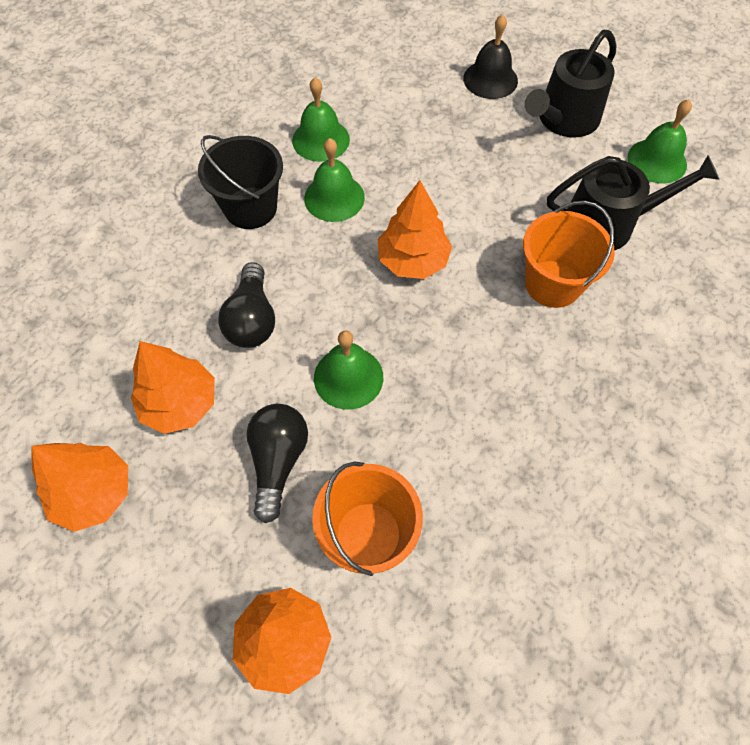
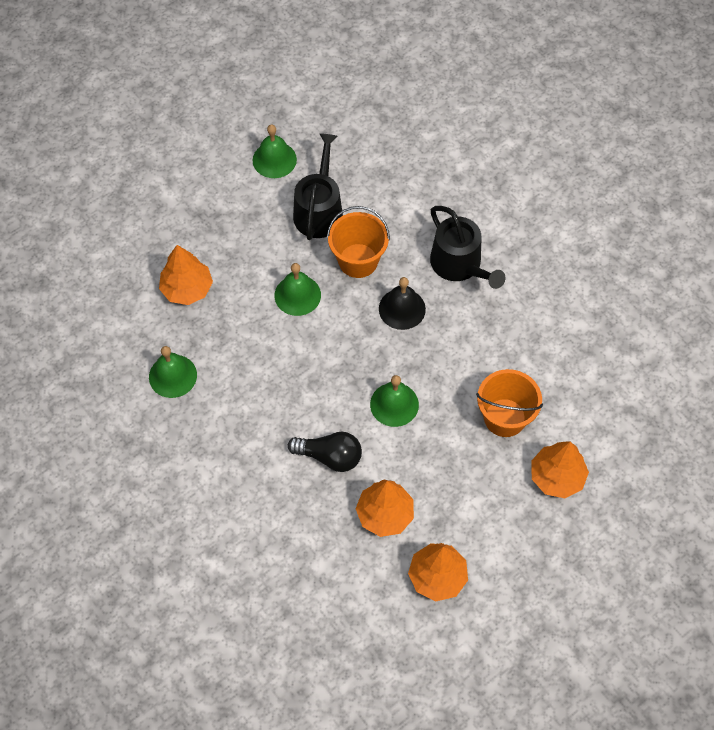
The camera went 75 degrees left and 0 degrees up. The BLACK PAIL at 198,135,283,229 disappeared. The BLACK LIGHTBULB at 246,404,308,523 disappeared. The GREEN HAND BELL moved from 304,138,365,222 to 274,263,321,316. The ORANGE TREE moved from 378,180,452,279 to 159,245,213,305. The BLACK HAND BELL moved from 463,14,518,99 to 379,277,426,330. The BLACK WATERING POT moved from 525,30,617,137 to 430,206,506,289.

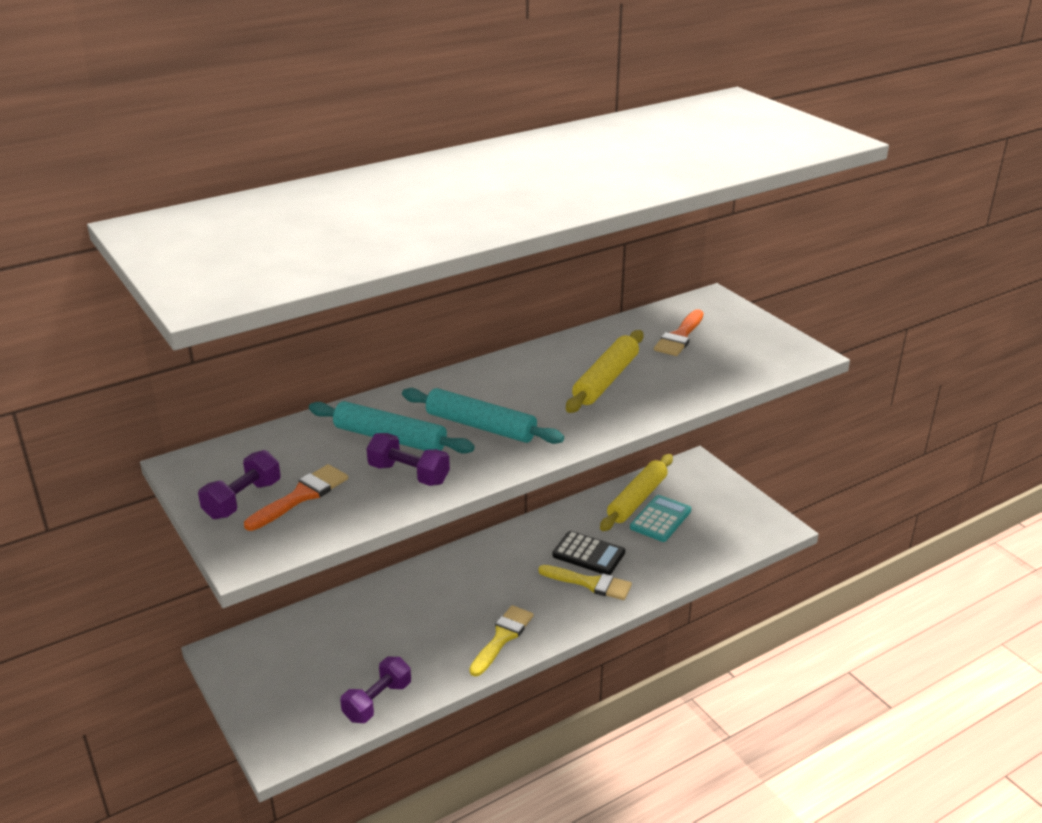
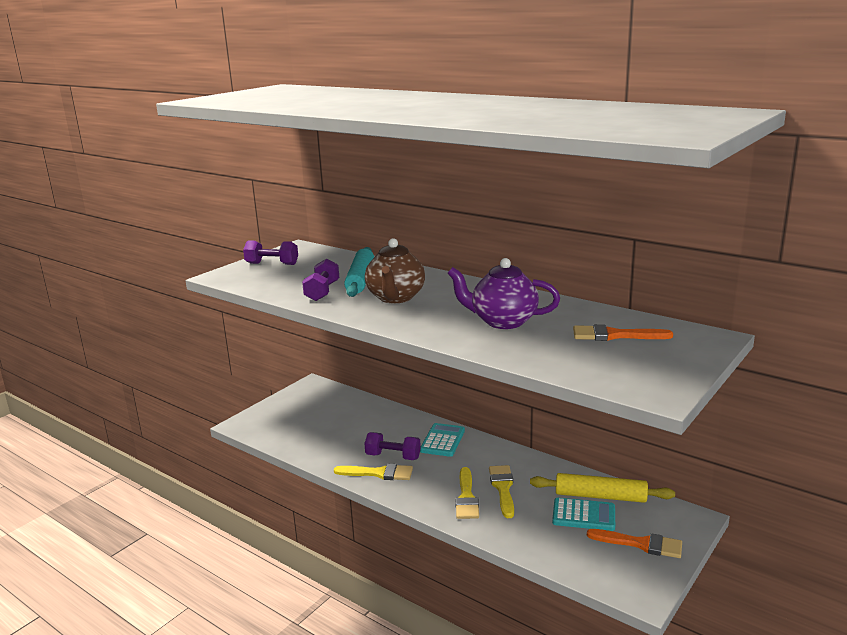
The camera went 70 degrees right and 10 degrees down. The ORANGE PAINT BRUSH moved from 244,464,348,531 to 587,529,682,558. The PURPLE DUMBBELL moved from 340,657,411,723 to 364,432,421,460. The TEAL DOUGH ROLLER at 402,388,564,444 was replaced by the RUSSET TEA POT at 365,238,425,303. The BLACK ADDING MACHINE at 552,531,625,575 was replaced by the BRIGHT YELLOW PAINT BRUSH at 489,465,514,518. The BRIGHT YELLOW DOUGH ROLLER at 566,330,644,413 was replaced by the PURPLE TEA POT at 447,258,560,329. The TEAL ADDING MACHINE at 420,423,465,457 appeared.

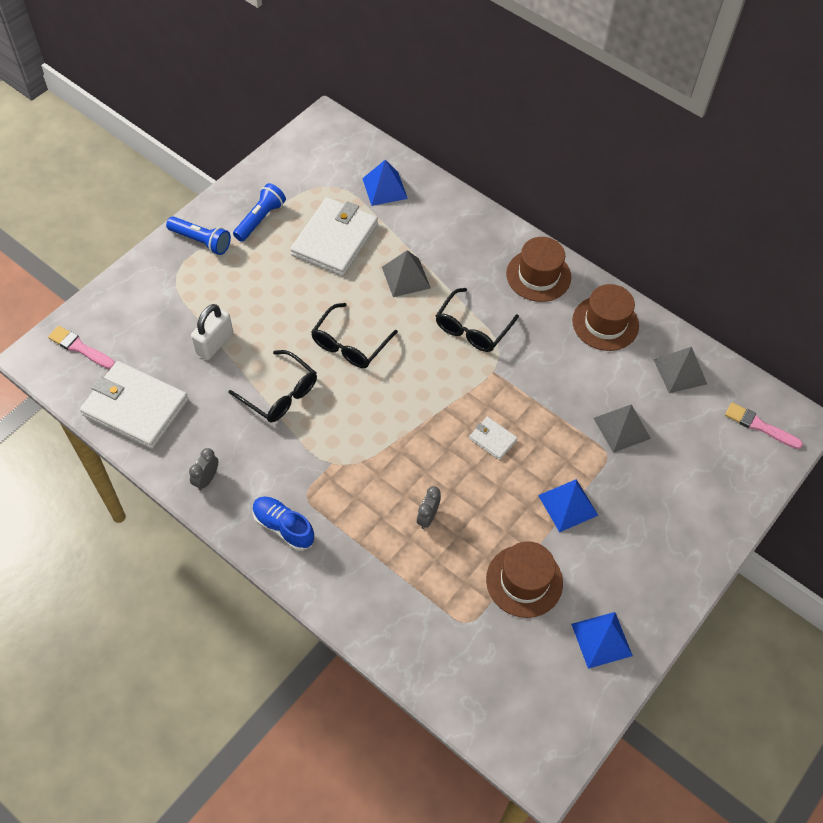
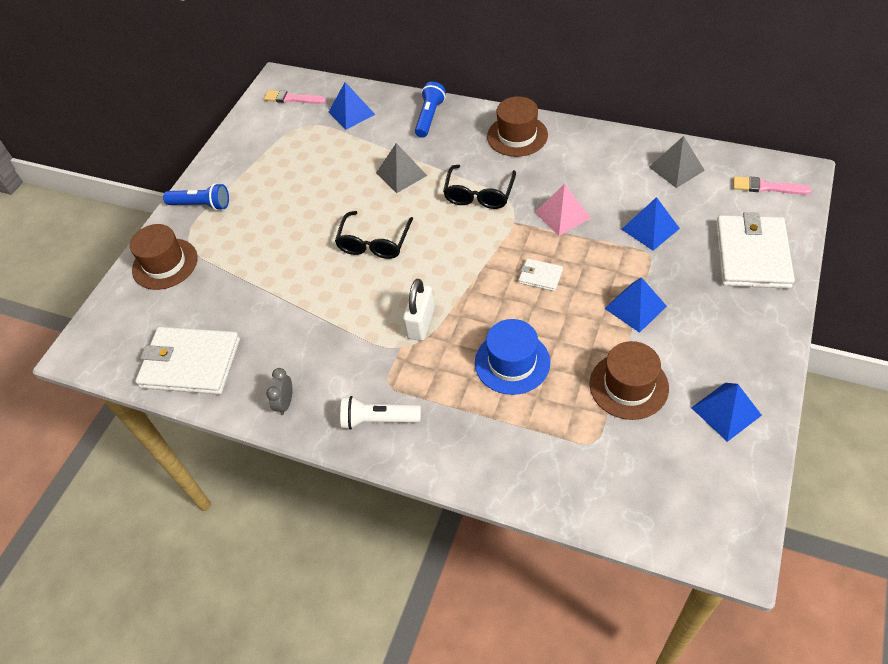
The camera went 10 degrees left and 5 degrees down. The ROSY PAINT BRUSH moved from 48,326,115,369 to 264,90,326,104. The PURE WHITE SMALL LOCK moved from 191,304,233,360 to 403,279,435,341. The BLACK GLASSES at 229,350,317,423 disappeared. The ROYAL BLUE FLASHLIGHT moved from 233,183,286,242 to 415,82,446,138. The ROYAL BLUE LACE-UP SHOE at 252,496,315,551 was replaced by the PURE WHITE FLASHLIGHT at 340,396,421,430. The PURE WHITE WALLET moved from 290,197,378,276 to 716,212,795,289. The GRAY CLOCK at 417,486,441,529 was replaced by the ROYAL BLUE TALL HAT at 475,319,550,395. The RUSSET TALL HAT moved from 572,284,639,351 to 130,224,198,290. The GRAY PYRAMID SHAPE at 593,404,651,453 became the ROYAL BLUE PYRAMID SHAPE at 621,197,680,251. The ROSY PYRAMID SHAPE at 535,184,591,236 appeared.

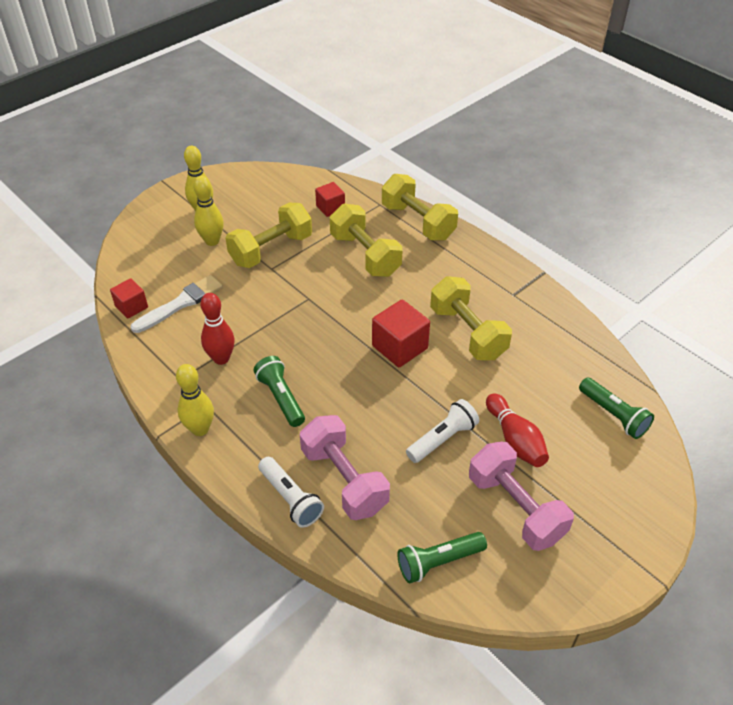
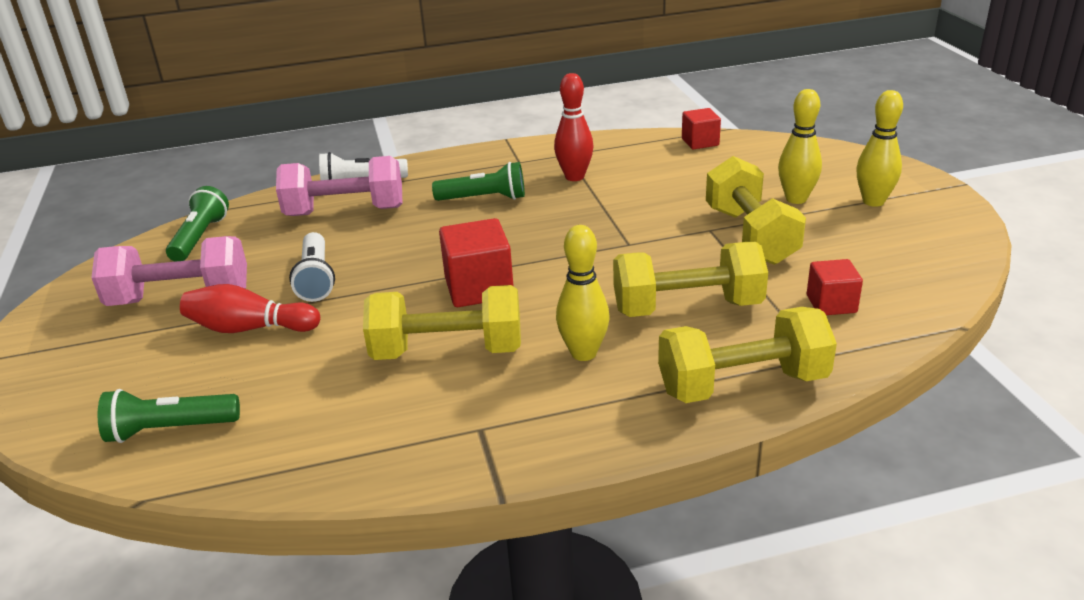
The camera went 120 degrees right and 15 degrees down. The PURE WHITE PAINT BRUSH at 130,275,223,333 disappeared. The BRIGHT YELLOW TENPIN moved from 176,364,214,436 to 556,225,610,361.

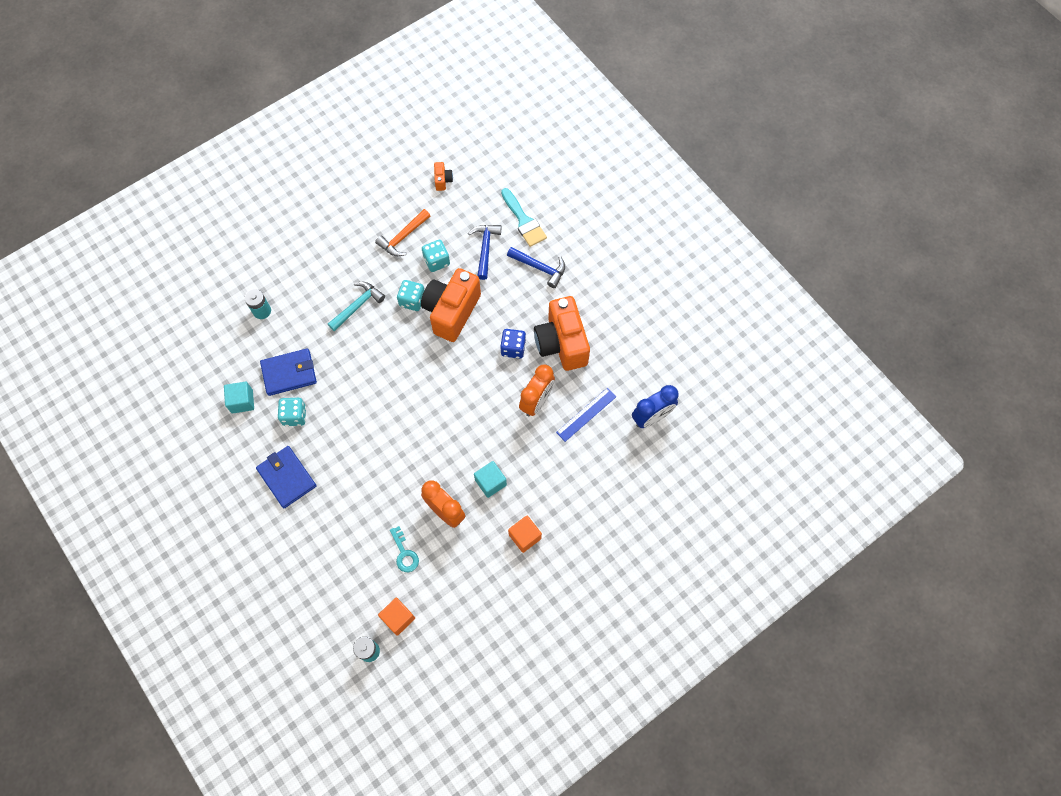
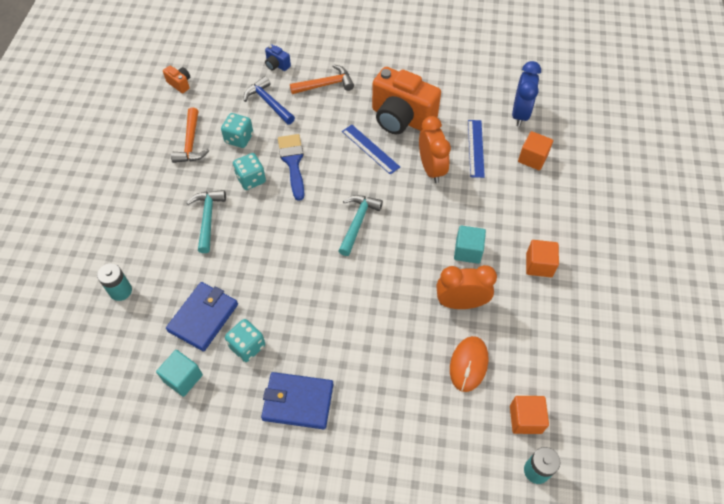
The camera went 45 degrees left and 10 degrees down. The TEAL LATCHKEY at 390,526,419,572 was replaced by the ORANGE MOUSE at 450,336,488,392. The ORANGE CAMERA at 421,268,481,342 was replaced by the ROYAL BLUE PAINT BRUSH at 278,134,304,201. The ROYAL BLUE GAME DIE at 500,329,526,359 was replaced by the ROYAL BLUE STRAIGHTEDGE at 342,125,400,175. The TEAL PAINT BRUSH at 501,188,547,247 was replaced by the ROYAL BLUE CAMERA at 265,44,291,71. The ROYAL BLUE CLAW HAMMER at 507,247,565,288 became the ORANGE CLAW HAMMER at 290,64,354,94. The TEAL CLAW HAMMER at 338,195,383,256 appeared. The ORANGE CUBE at 518,131,553,170 appeared.

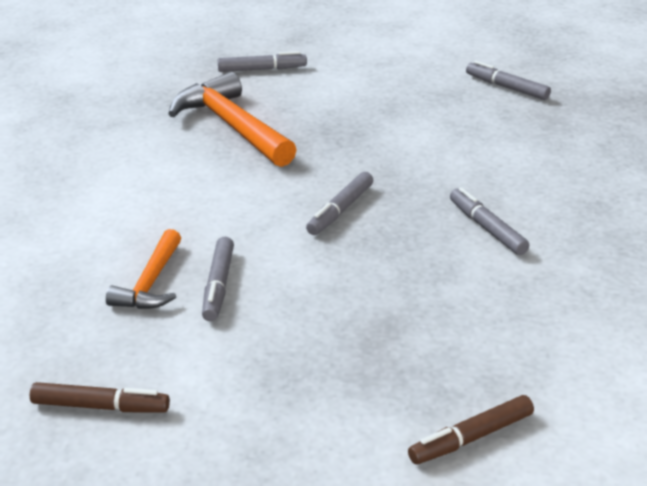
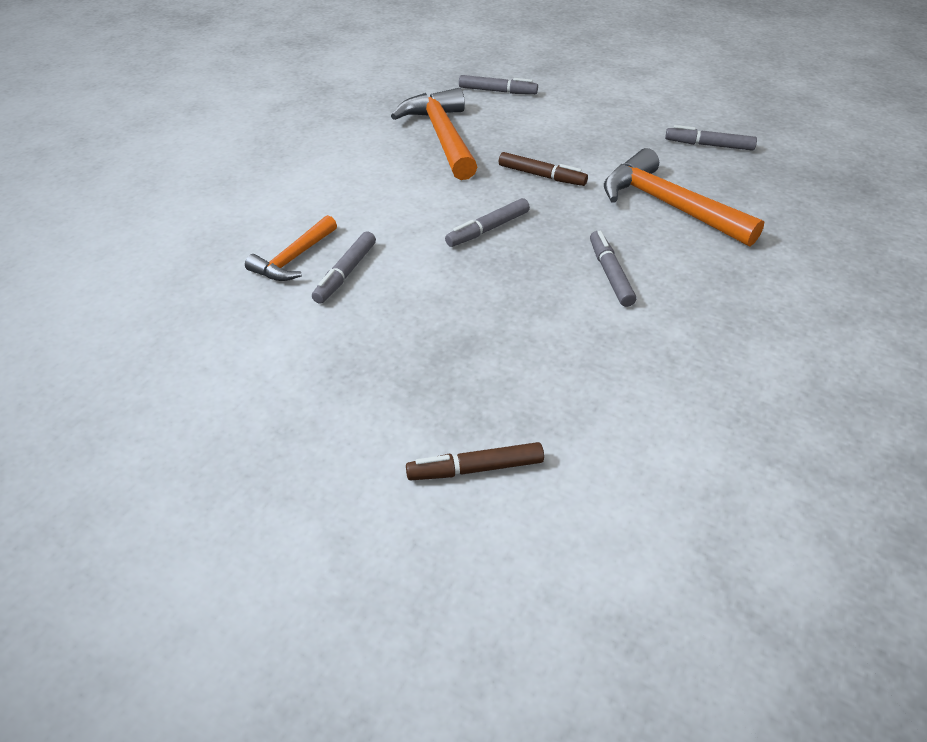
The camera went 20 degrees right and 10 degrees up. The RUSSET FELT PEN moved from 30,382,170,413 to 499,152,588,186. The GRAY FELT PEN at 466,61,551,100 turned 45 degrees counterclockwise. The ORANGE CLAW HAMMER at 604,148,765,247 appeared.

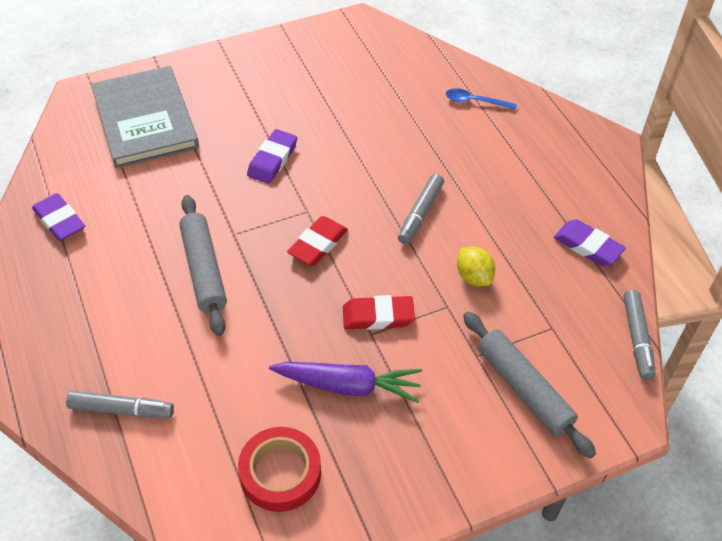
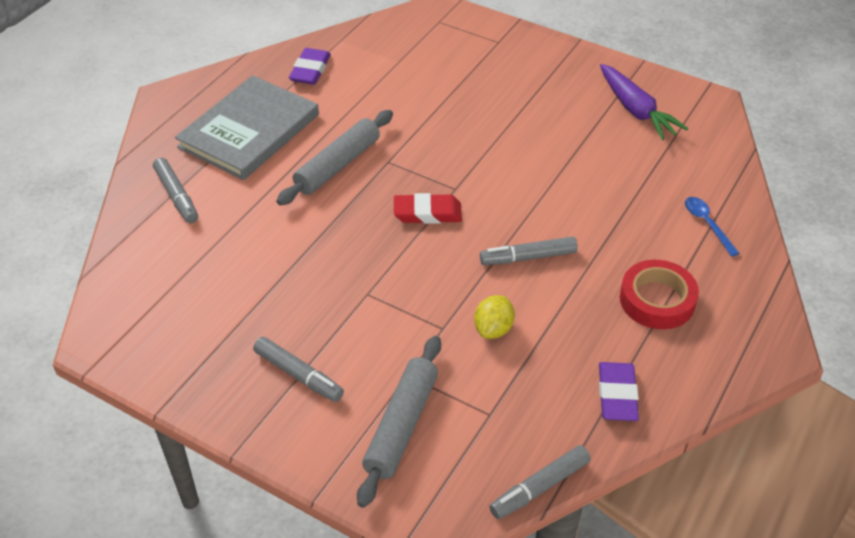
The camera went 55 degrees right and 5 degrees down. The GRAY HARDBACK moved from 91,66,199,168 to 175,75,319,180. The CRIMSON STICKY TAPE moved from 238,427,321,512 to 620,260,699,329. The PURPLE GUM ERASER at 247,129,297,184 disappeared. The PURPLE TOY CARROT moved from 269,362,422,403 to 600,64,688,140. The CRIMSON GUM ERASER at 343,295,415,330 disappeared. The GRAY FELT PEN at 253,337,344,402 appeared.

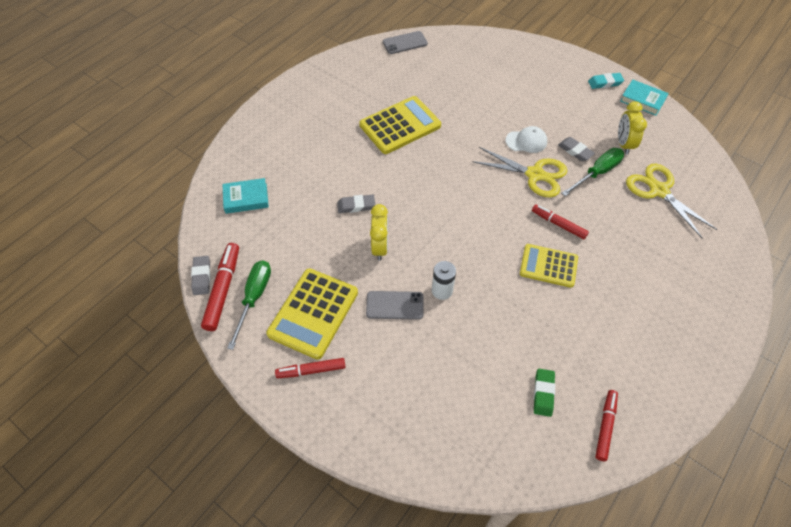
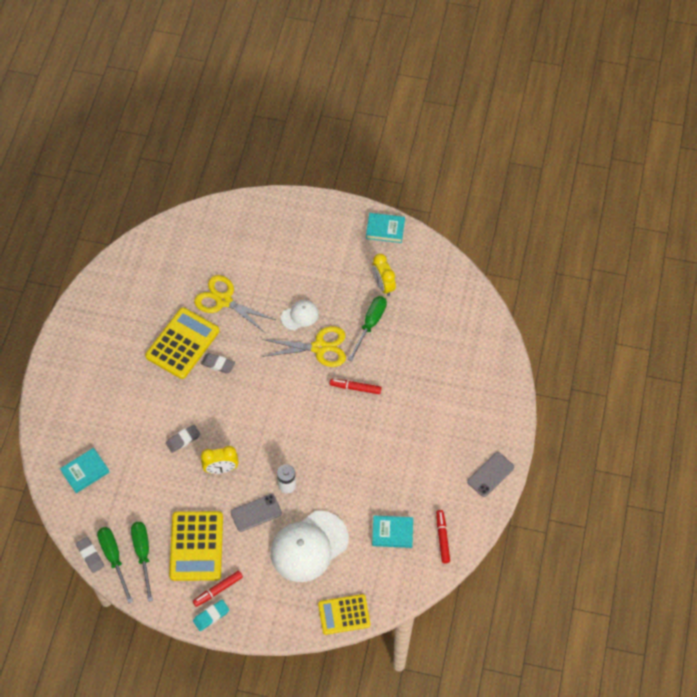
The camera went 25 degrees left and 5 degrees up. The CRIMSON FELT PEN at 201,243,239,331 was replaced by the GREEN HAND SCREWDRIVER at 97,527,133,603. The BRIGHT YELLOW CLOCK at 370,204,388,261 turned 105 degrees clockwise. The GRAY PHONE moved from 383,31,428,54 to 467,452,514,497. The BRIGHT YELLOW ADDING MACHINE moved from 520,244,578,288 to 318,594,370,635. The GREEN GUM ERASER at 534,369,555,417 was replaced by the TEAL HARDBACK at 372,516,413,548. The GRAY GUM ERASER moved from 558,137,595,161 to 201,353,235,373. The TEAL GUM ERASER moved from 588,73,624,89 to 193,600,229,631. The BRIGHT YELLOW PAIR OF SCISSORS moved from 626,164,717,239 to 194,275,275,333. The PURE WHITE BASEBALL CAP at 271,511,349,582 appeared.

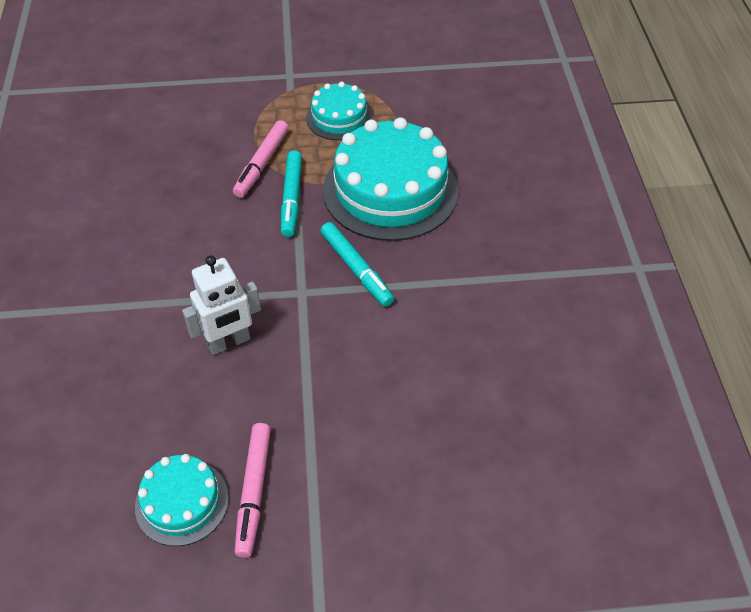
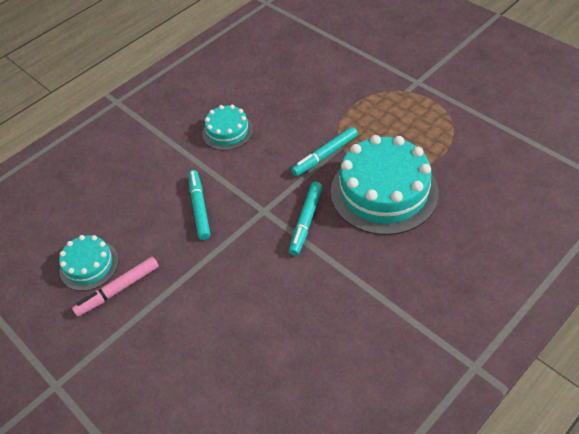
The camera went 55 degrees right and 0 degrees up. The PURE WHITE TOY ROBOT at 182,255,261,355 was replaced by the TEAL FELT PEN at 188,170,210,240. The ROSY FELT PEN at 233,120,289,198 disappeared. The TEAL LAYER CAKE moved from 306,82,373,140 to 202,105,253,151.

